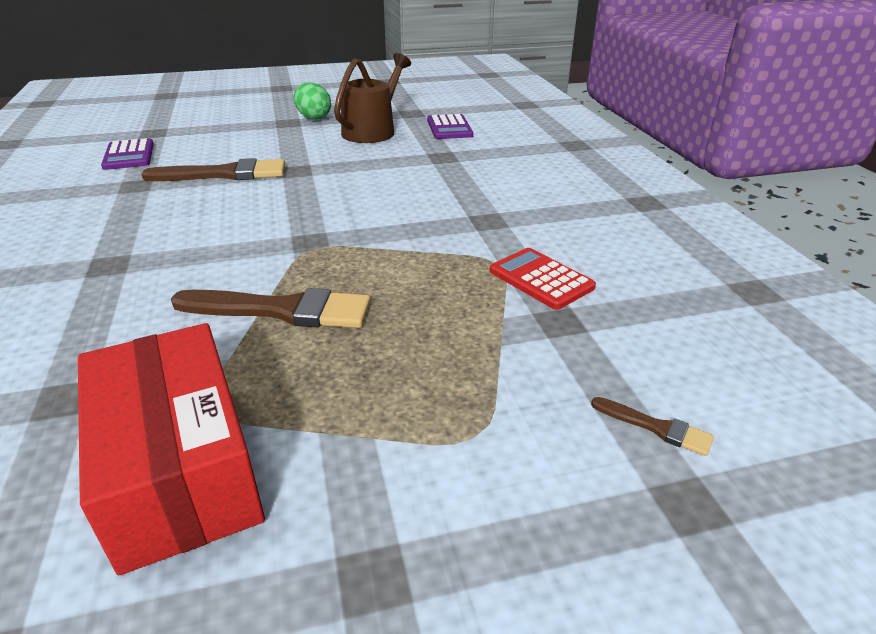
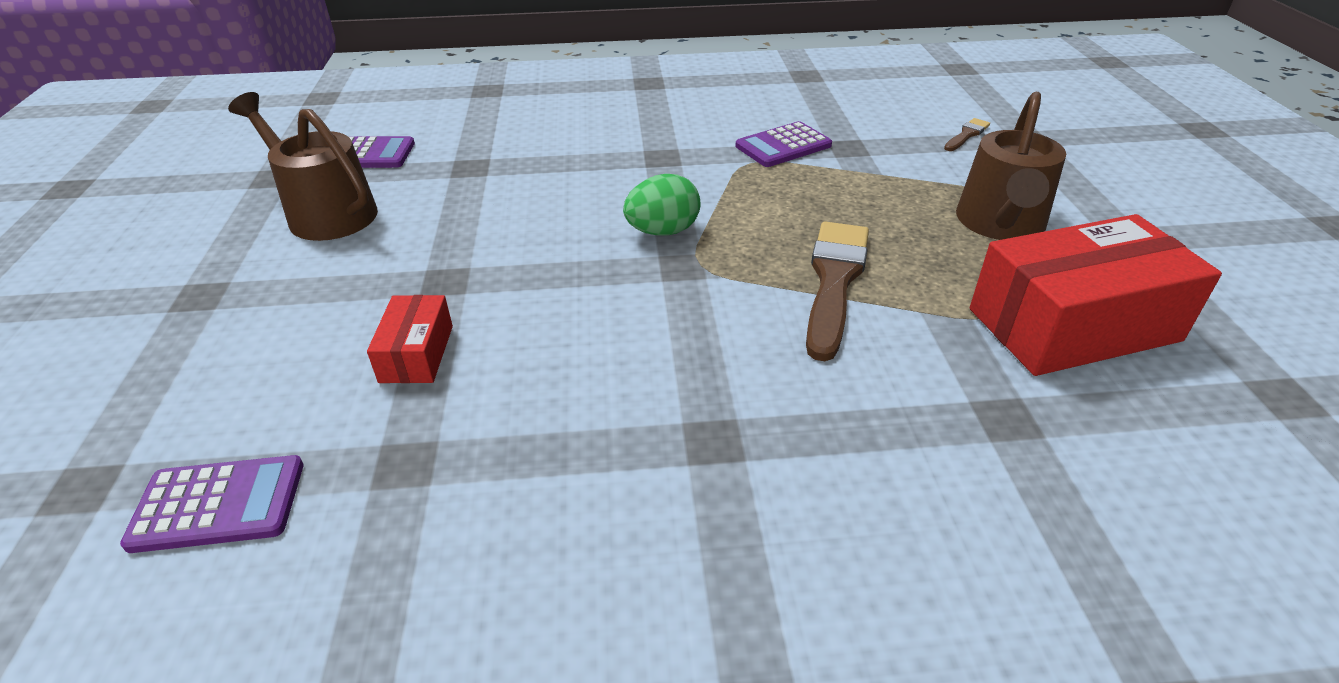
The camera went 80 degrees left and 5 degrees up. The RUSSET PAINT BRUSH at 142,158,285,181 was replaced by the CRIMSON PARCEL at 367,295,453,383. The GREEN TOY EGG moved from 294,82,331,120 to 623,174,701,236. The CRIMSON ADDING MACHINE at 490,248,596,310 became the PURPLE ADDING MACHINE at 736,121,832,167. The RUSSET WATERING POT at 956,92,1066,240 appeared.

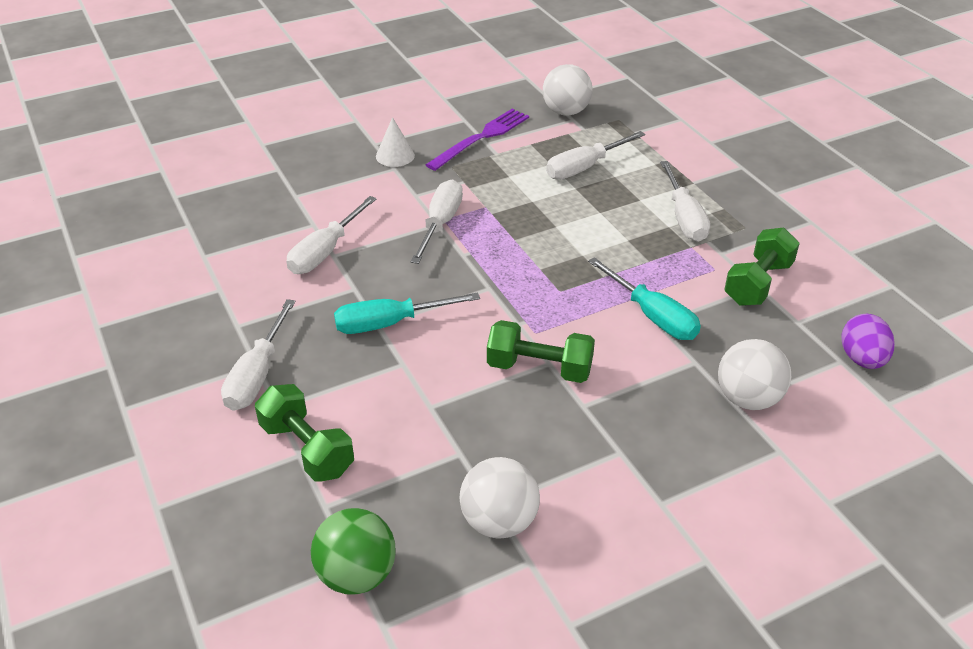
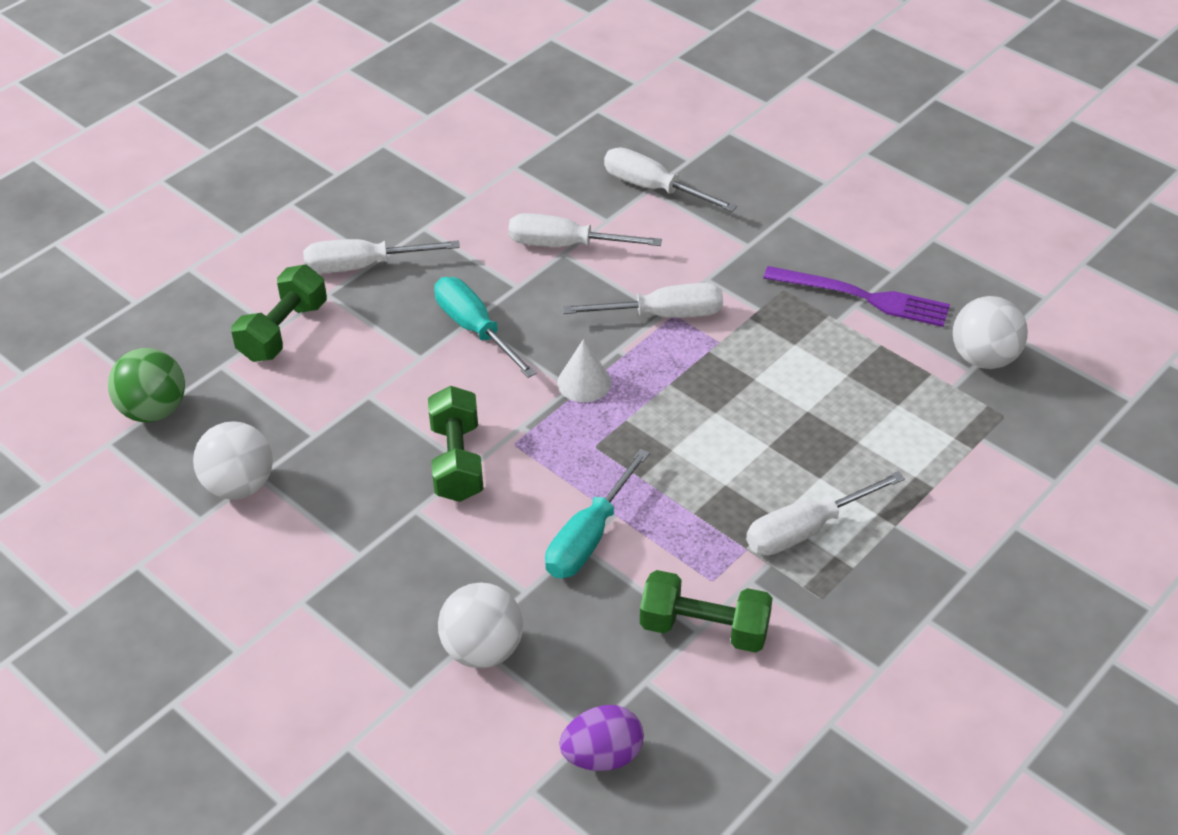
The camera went 70 degrees right and 5 degrees up. The PURE WHITE SOLID CONE moved from 376,117,415,167 to 557,339,611,402. The PURE WHITE HAND SCREWDRIVER moved from 546,131,645,180 to 604,147,737,212.

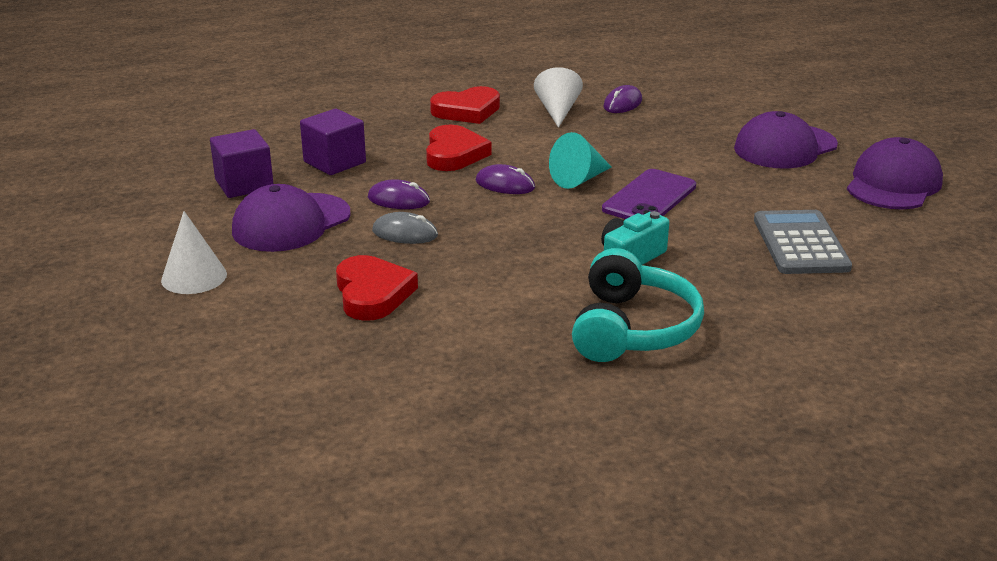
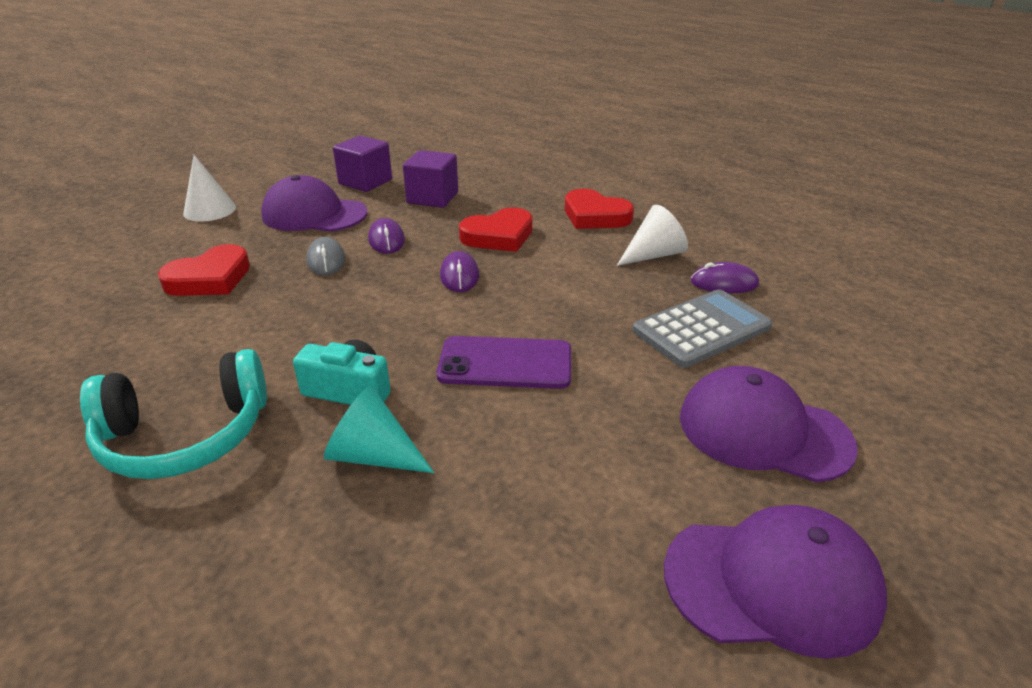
The camera went 60 degrees right and 5 degrees up. The TEAL SOLID CONE moved from 549,132,612,189 to 324,386,434,473. The GRAY ADDING MACHINE moved from 754,210,852,274 to 633,289,772,368.

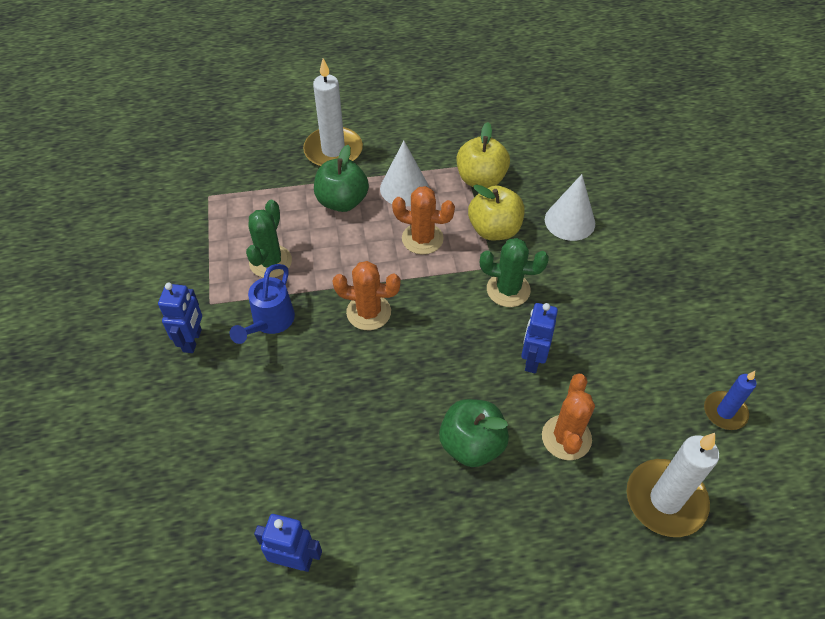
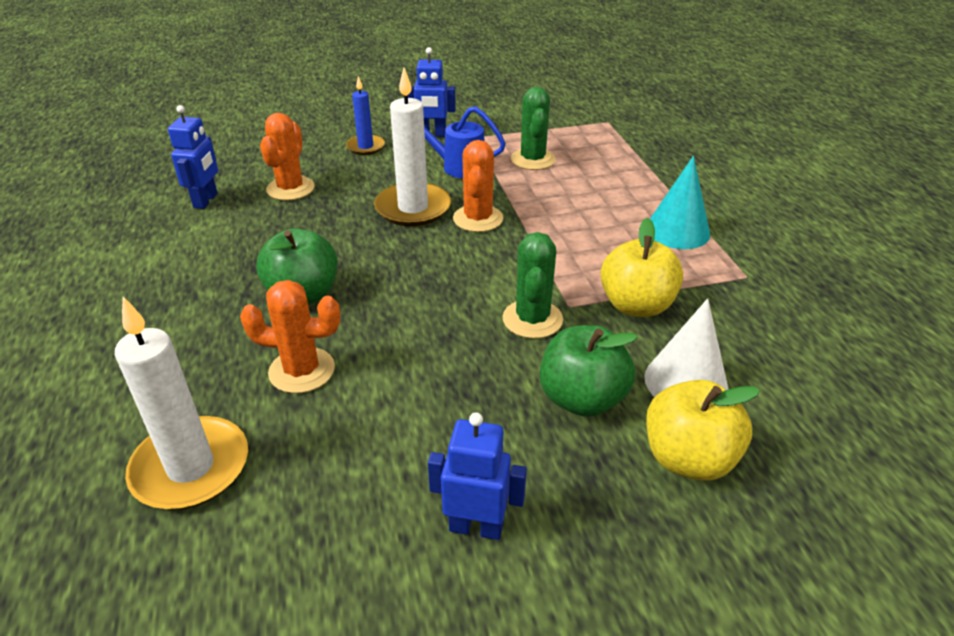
The camera went 85 degrees right and 15 degrees down. The GREEN CACTUS at 246,200,292,278 turned 75 degrees clockwise. The PURE WHITE CANDLE moved from 303,58,363,167 to 374,68,451,226. The GREEN APPLE moved from 314,145,369,212 to 540,325,638,417. The PURE WHITE SOLID CONE at 380,141,429,206 became the TEAL SOLID CONE at 650,156,710,249. The ORANGE CACTUS moved from 392,186,455,255 to 260,113,315,201. The BRIGHT YELLOW APPLE moved from 457,122,510,188 to 646,380,760,481. The ROYAL BLUE TOY ROBOT moved from 521,303,558,374 to 428,412,527,540. The ROYAL BLUE CANDLE moved from 704,371,756,430 to 346,76,385,155.

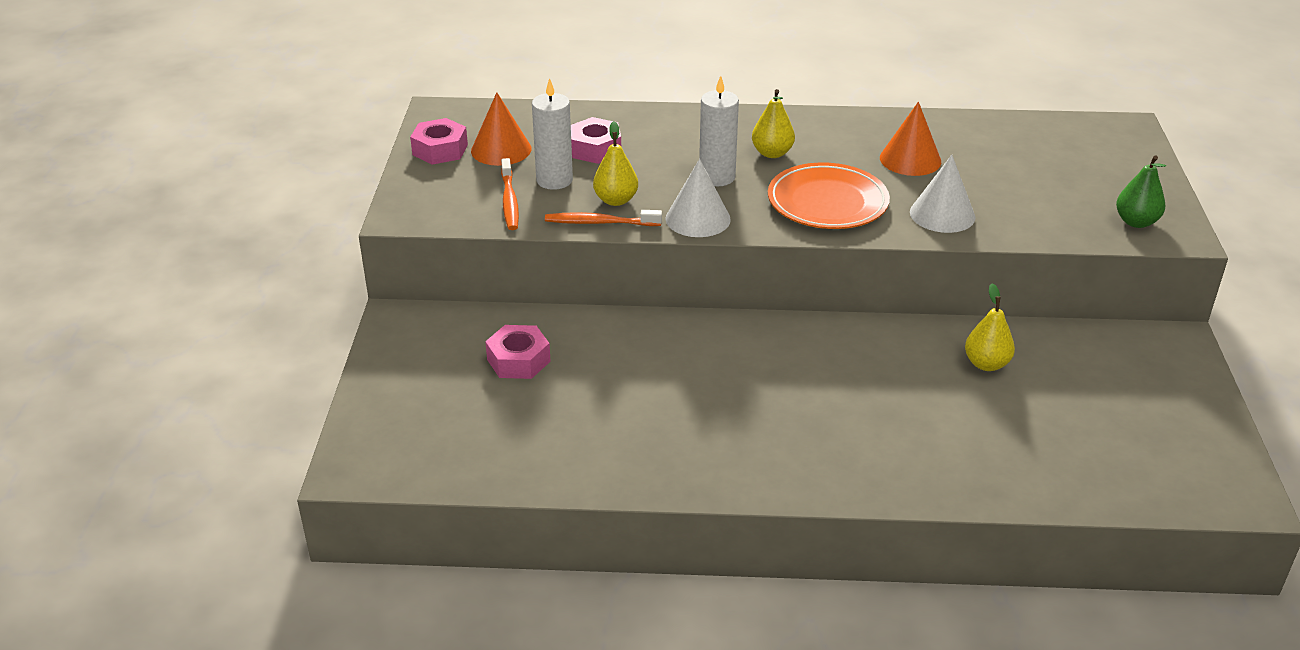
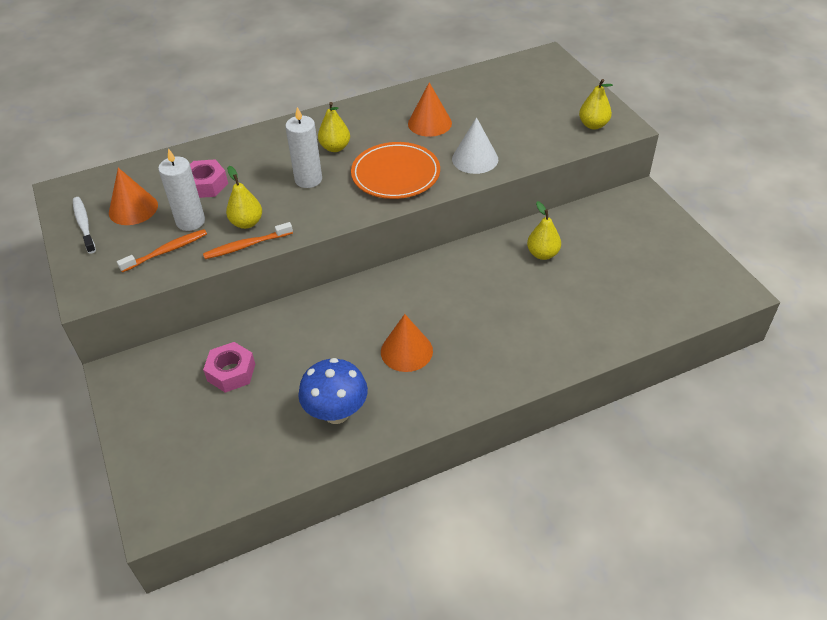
The camera went 25 degrees left and 10 degrees up. The ROSY HEXAGON NUT at 410,118,468,165 was replaced by the PURE WHITE TOOTH BRUSH at 73,197,96,254. The ORANGE TOOTH BRUSH at 501,158,519,230 turned 90 degrees counterclockwise. The PURE WHITE SOLID CONE at 665,159,731,237 disappeared. The GREEN PEAR at 1116,155,1166,228 became the BRIGHT YELLOW PEAR at 579,79,613,130. The ROYAL BLUE TOADSTOOL at 298,358,368,424 appeared. The ORANGE SOLID CONE at 381,314,433,372 appeared.

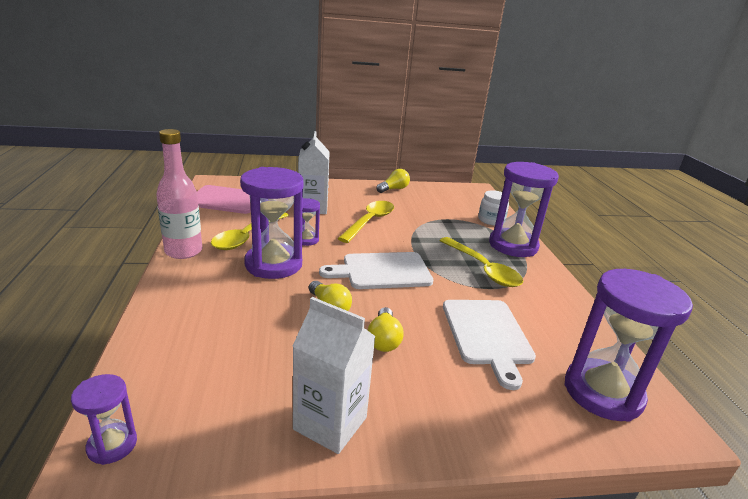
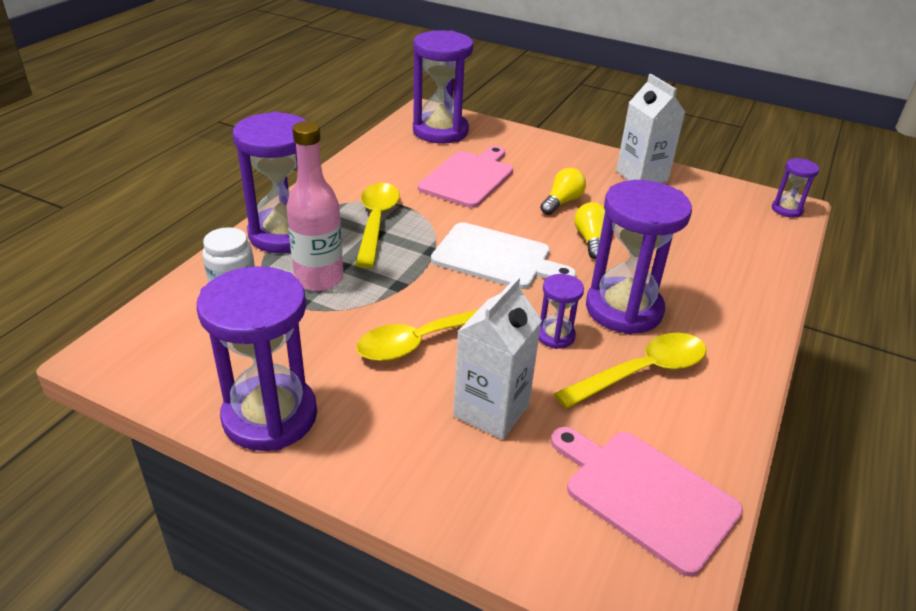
The camera went 145 degrees left and 10 degrees up. The ROSY BOTTLE moved from 156,129,202,259 to 286,121,343,291. The BRIGHT YELLOW LIGHTBULB at 376,169,410,193 was replaced by the PURPLE HOURGLASS at 197,266,317,451. The PURE WHITE CHOPPING BOARD at 443,300,536,390 became the ROSY CHOPPING BOARD at 418,146,513,208.

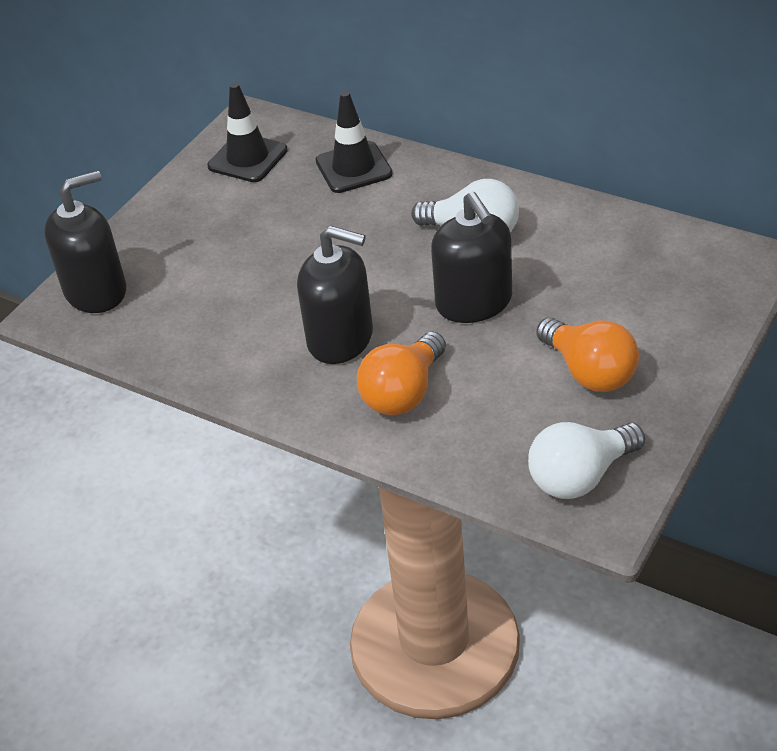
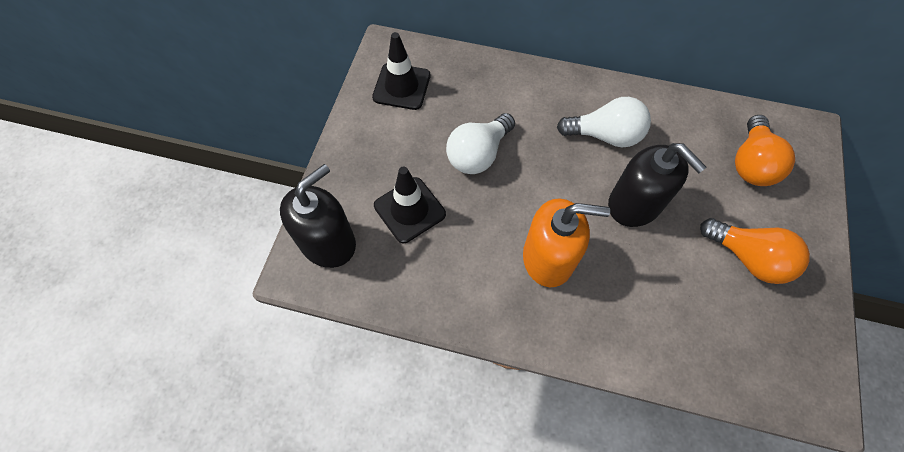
The camera went 20 degrees left and 20 degrees up. The BLACK SOAP PUMP at 297,226,373,364 became the ORANGE SOAP PUMP at 523,199,610,287. The BLACK TRAFFIC CONE moved from 316,91,393,193 to 374,166,446,243. The ORANGE LIGHTBULB moved from 357,332,446,415 to 735,115,795,186. The PURE WHITE LIGHTBULB moved from 528,422,645,499 to 446,113,515,174.

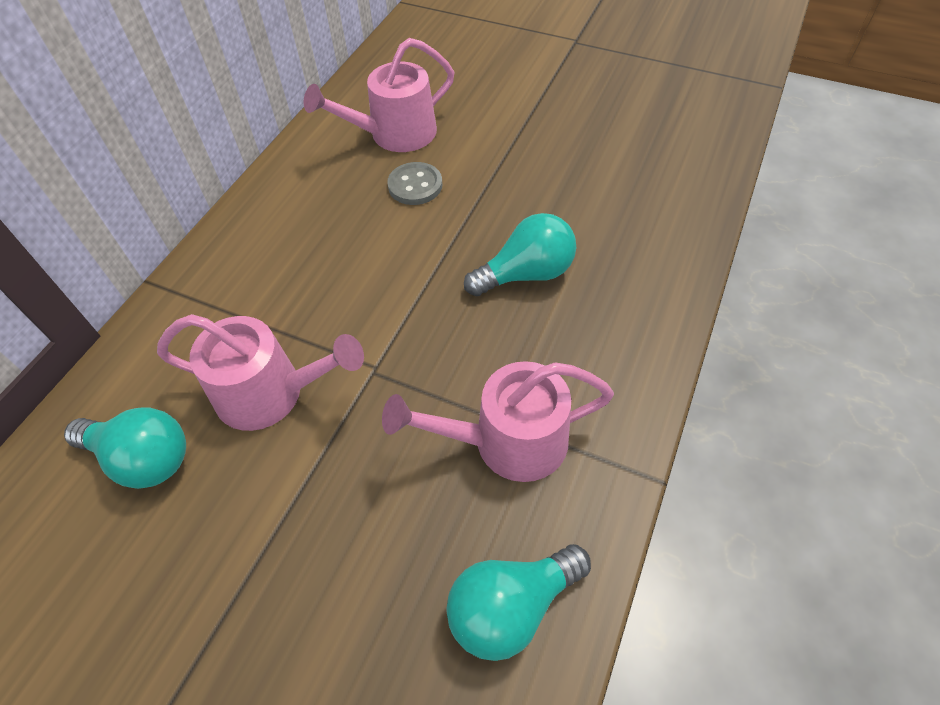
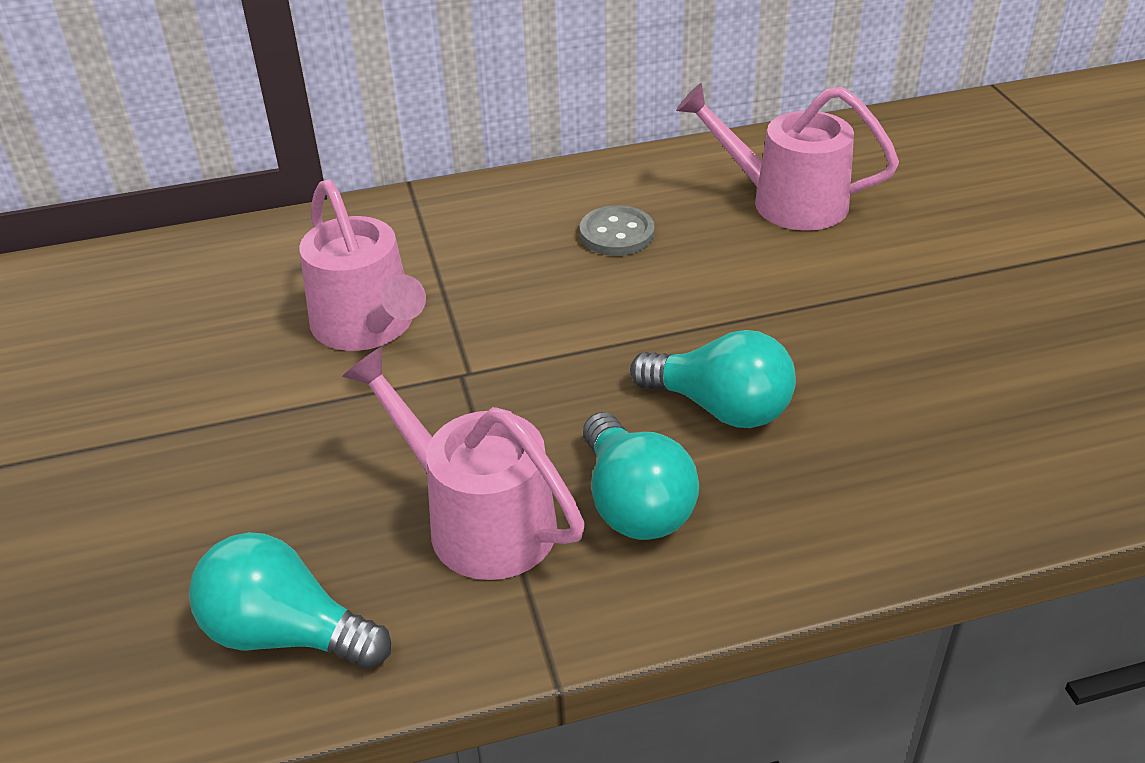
The camera went 50 degrees right and 15 degrees down. The TEAL LIGHTBULB moved from 64,407,186,489 to 583,412,699,540. The GRAY BUTTON moved from 387,162,442,205 to 580,205,655,256.

